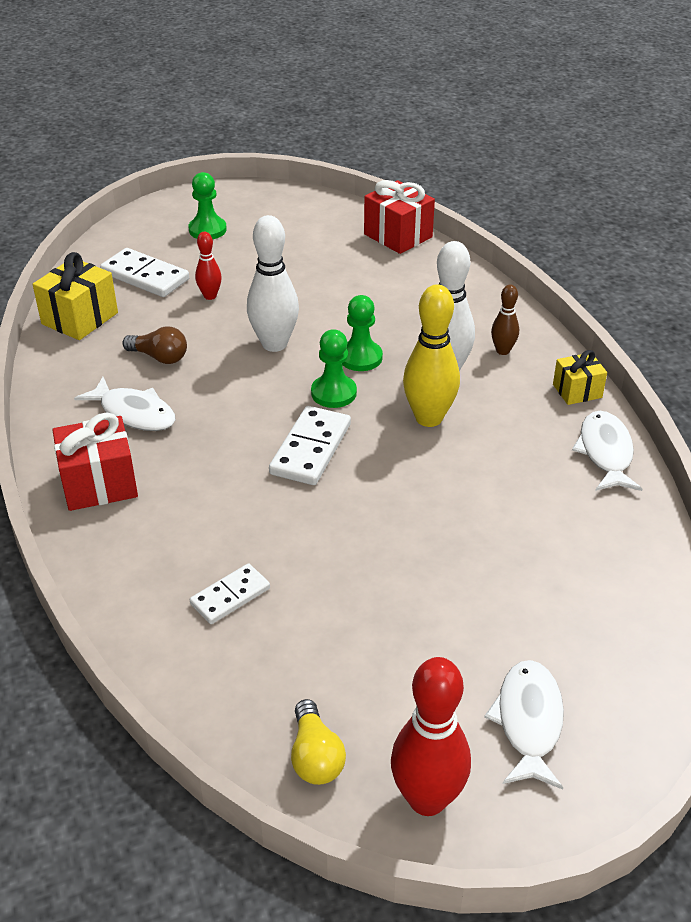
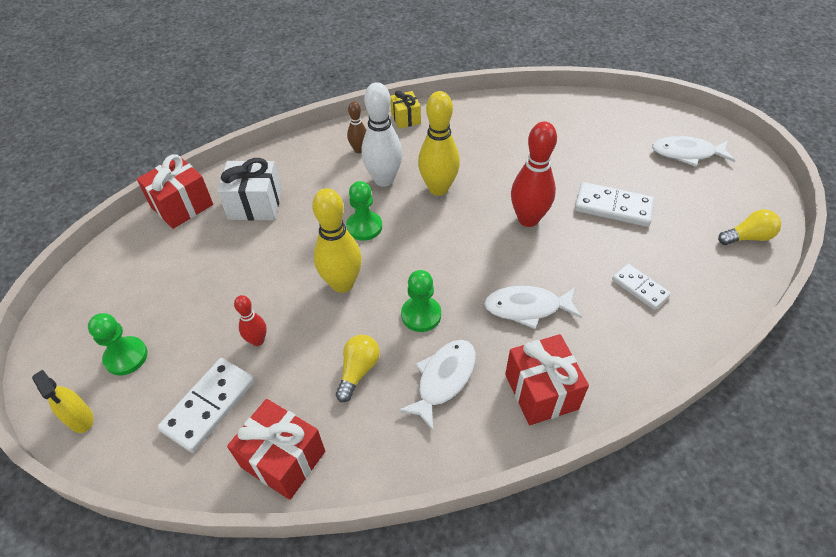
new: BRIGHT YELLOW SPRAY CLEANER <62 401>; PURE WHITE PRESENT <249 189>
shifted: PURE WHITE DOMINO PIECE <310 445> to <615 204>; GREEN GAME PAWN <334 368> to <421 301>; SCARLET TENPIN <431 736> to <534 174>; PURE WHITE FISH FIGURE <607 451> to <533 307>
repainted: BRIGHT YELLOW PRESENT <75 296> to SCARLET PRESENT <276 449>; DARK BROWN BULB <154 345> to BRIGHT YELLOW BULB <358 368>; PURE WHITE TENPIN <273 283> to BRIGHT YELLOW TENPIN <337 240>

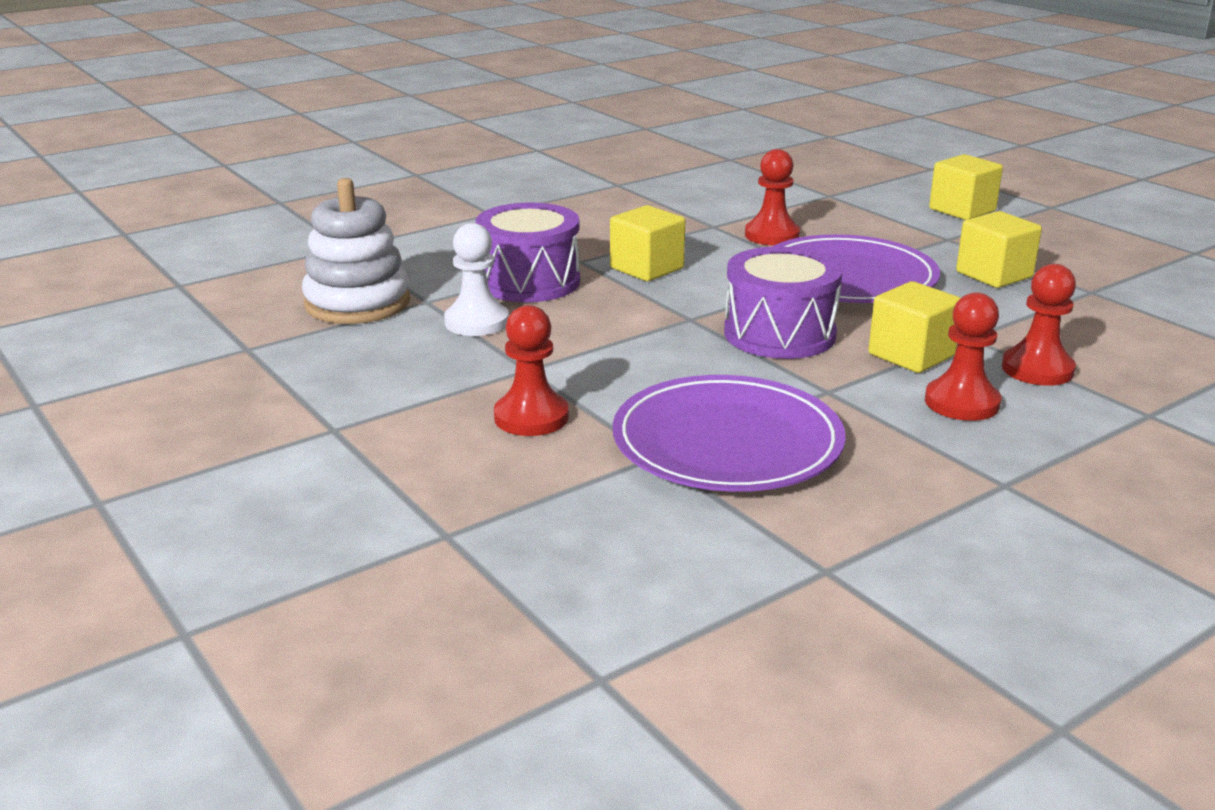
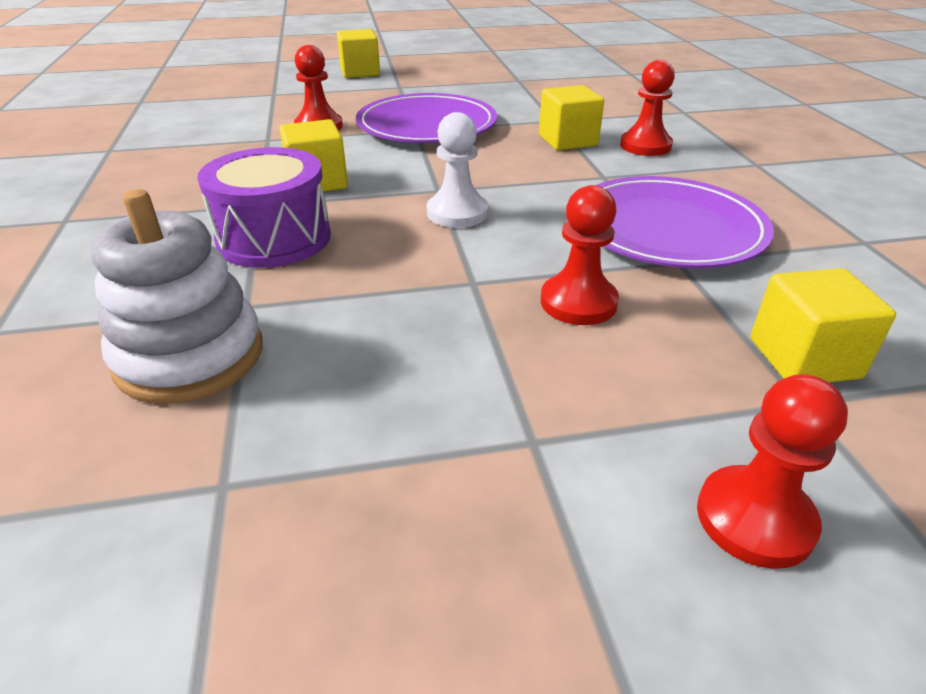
gone: VIOLET TOY DRUM <783 302>
shifted: PURE WHITE GAME PAWN <476 279> to <457 170>; BRIGHT YELLOW SOLID CUBE <999 249> to <823 325>; SCARLET GAME PAWN <1039 325> to <772 471>

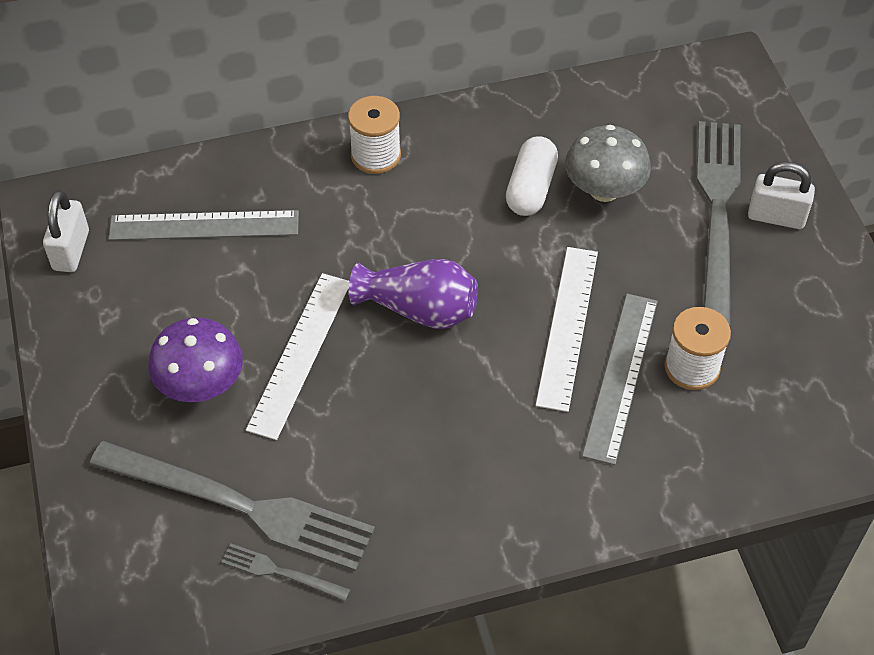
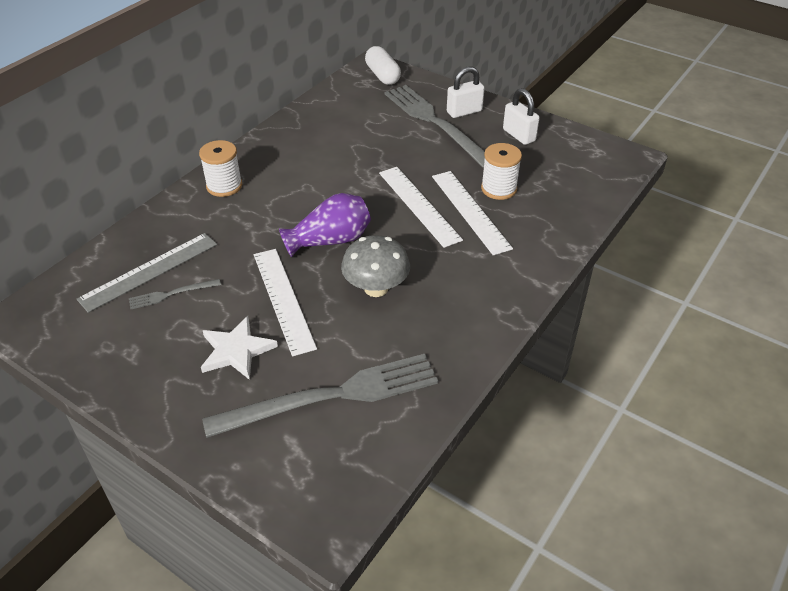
shifted: PURE WHITE SMALL LOCK <66 231> to <521 116>; GREY DINNER FORK <285 572> to <175 294>; PURE WHITE CAPSULE <532 176> to <383 65>; GREY TOADSTOOL <608 163> to <375 266>
swapped: VIOLET TOADSTOOL <195 359> to PURE WHITE STAR <239 348>
repainted: GREY STRAIGHTEDGE <620 379> to PURE WHITE STRAIGHTEDGE <472 213>

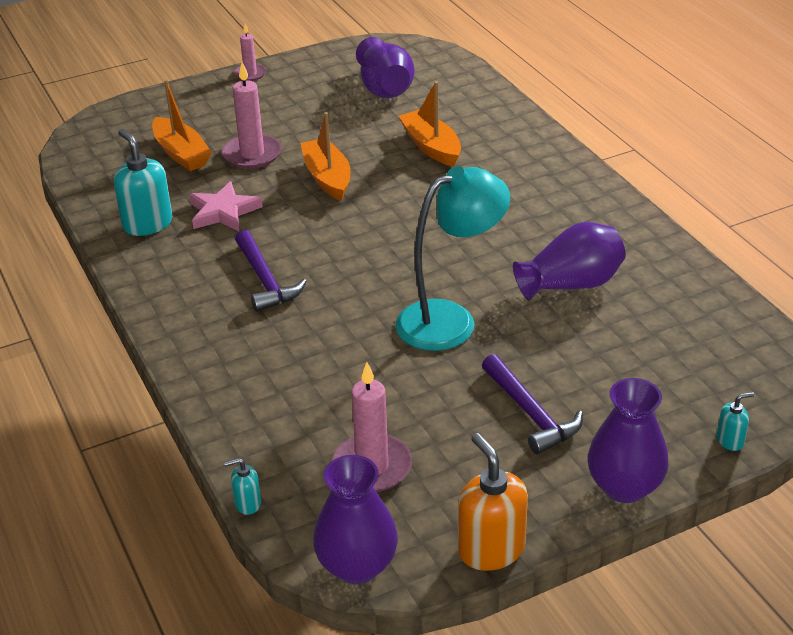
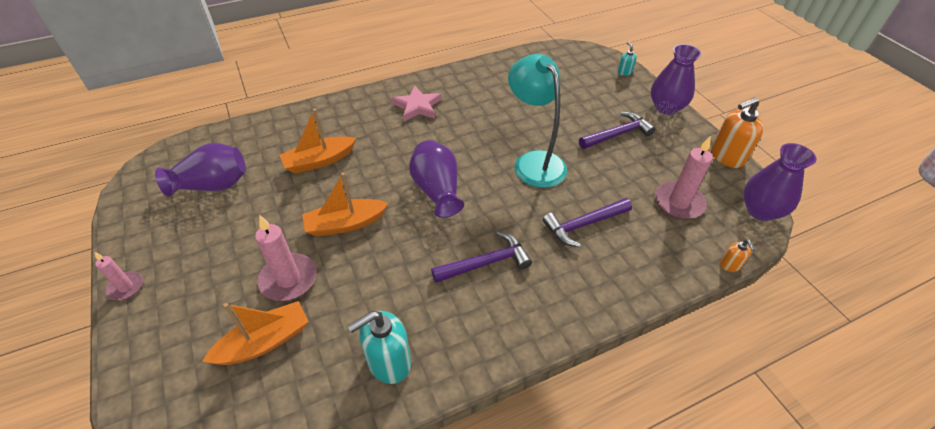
new: VIOLET CARPENTER'S HAMMER <587 222>
shifted: ROSE-PINK STAR <226 206> to <416 103>; VIOLET TALL VASE <569 261> to <436 179>
repainted: TURQUOISE SOAP DISPENSER <242 486> to BRIGHT ORANGE SOAP DISPENSER <737 255>

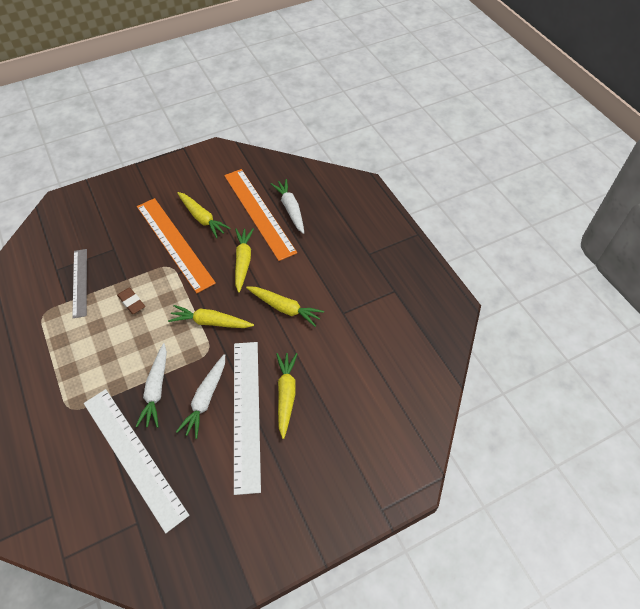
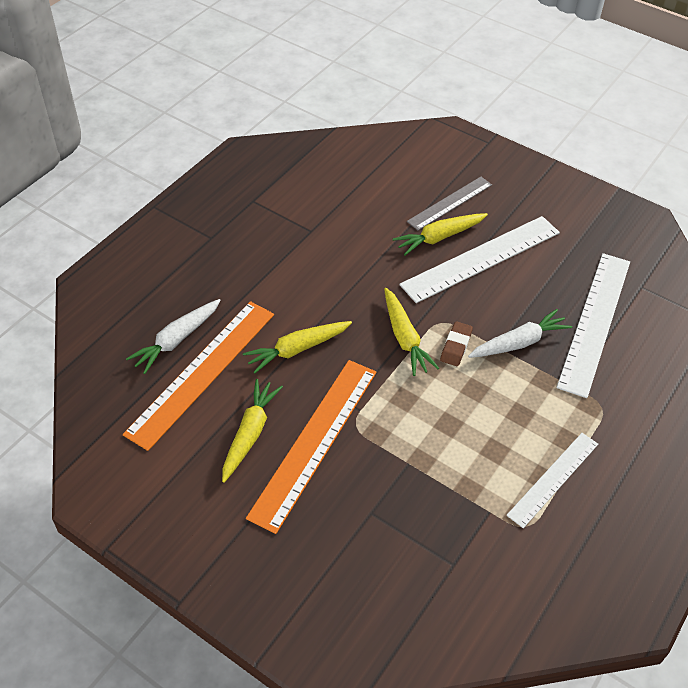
gone: PURE WHITE ROOT VEGETABLE <200 396>; BRIGHT YELLOW ROOT VEGETABLE <285 307>
new: PURE WHITE STRAIGHTEDGE <552 480>
shifted: GREY STRAIGHTEDGE <79 283> to <449 203>; DARK BROWN GUM ERASER <131 300> to <456 343>

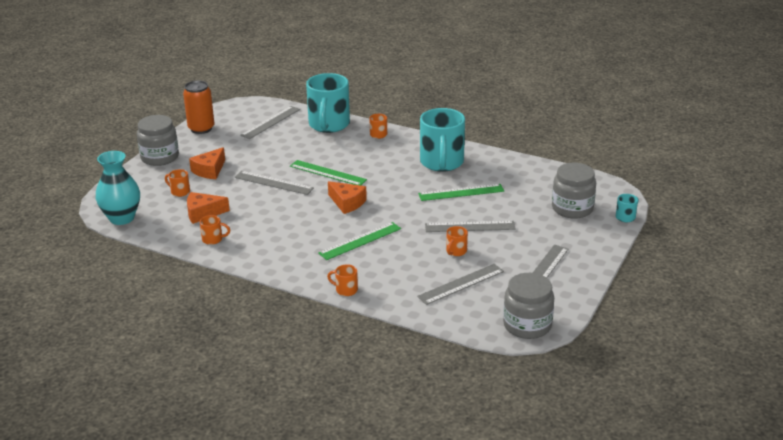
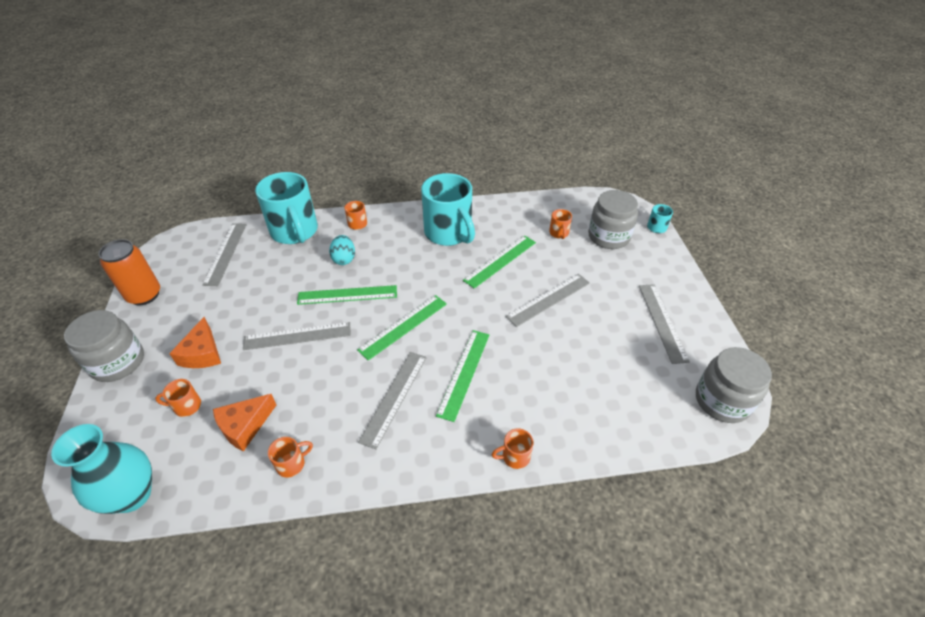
new: TURQUOISE TOY EGG <342 250>
shifted: GREY STRAIGHTEDGE <460 284> to <392 400>; BRIGHT ORANGE MUG <457 241> to <560 224>
swapped: BRIGHT ORANGE PIECE OF CHEESE <347 197> to GREEN STRAIGHTEDGE <402 328>

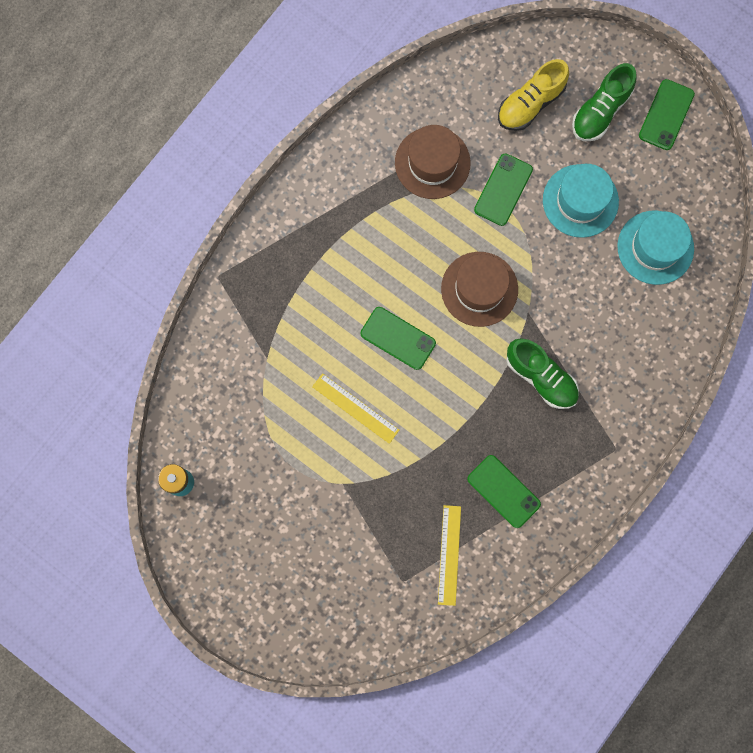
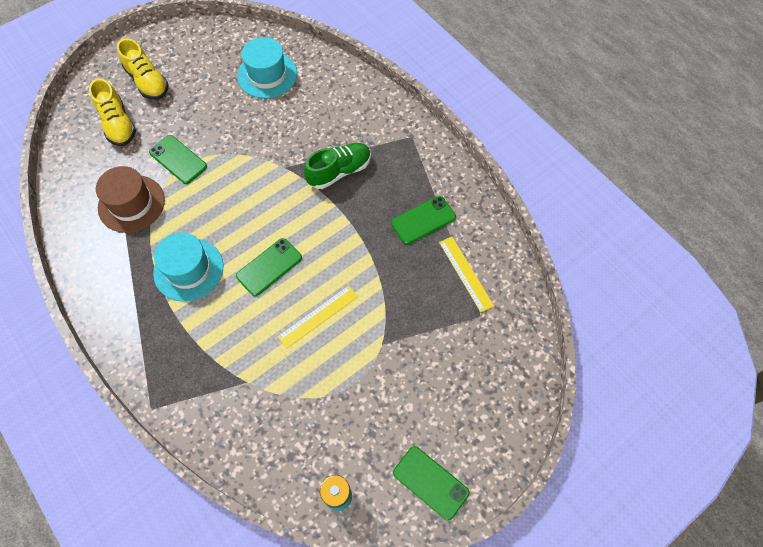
gone: DARK BROWN TALL HAT <479 289>
shifted: TURQUOISE TALL HAT <581 201> to <188 267>; GREEN MOBILE PHONE <667 114> to <431 483>
repainted: GREEN LACE-UP SHOE <604 102> to BRIGHT YELLOW LACE-UP SHOE <143 69>
rotated: BRIGHT YELLOW STRAIGHTEDGE <449 555> = <466 274> 45 degrees clockwise

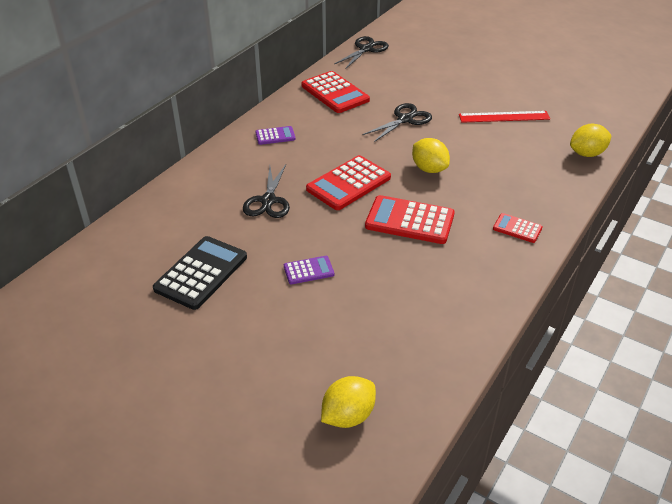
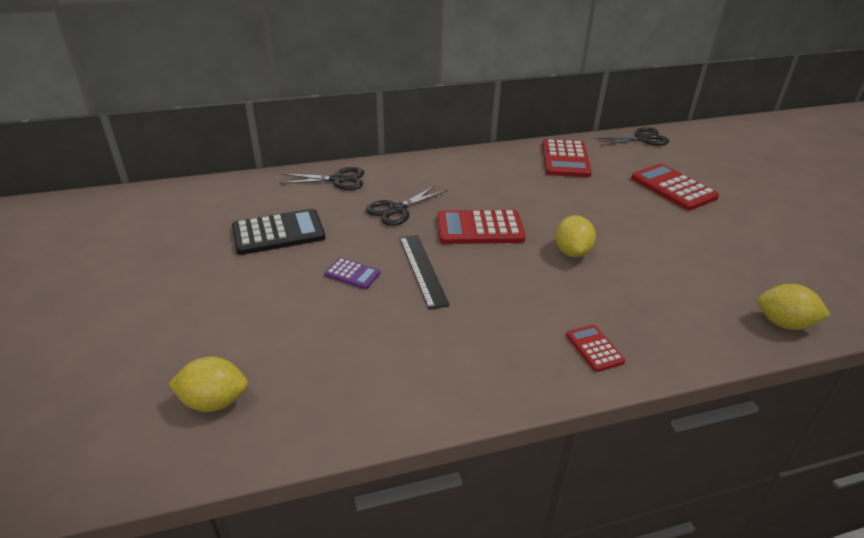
gone: VIOLET ADDING MACHINE <275 135>; SCARLET STRAIGHTEDGE <504 117>
new: JET-BLACK STRAIGHTEDGE <425 272>
shifted: JET-BLACK SCISSORS <397 122> to <321 178>; SCARLET ADDING MACHINE <410 219> to <675 187>

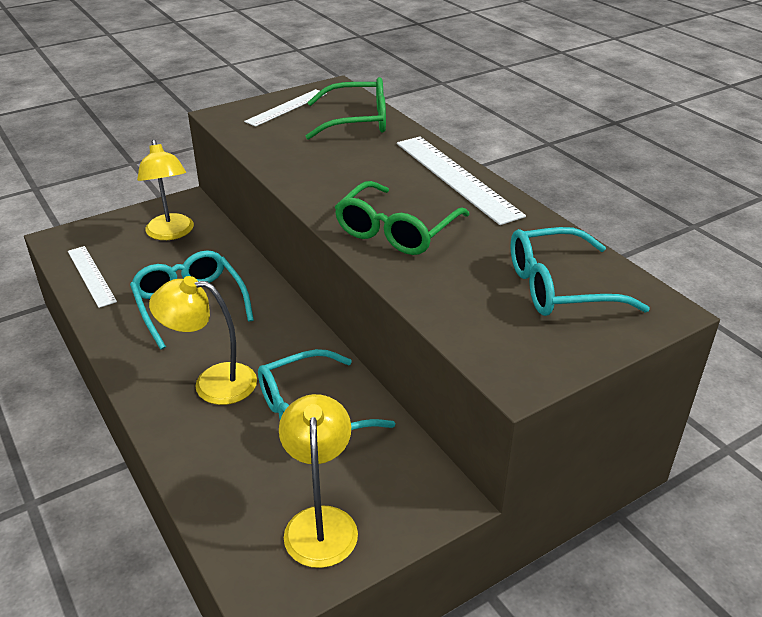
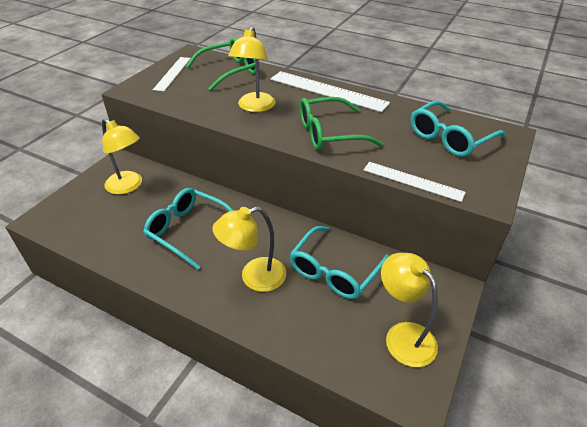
new: BRIGHT YELLOW LAMP <252 69>
shifted: PURE WHITE STRAIGHTEDGE <92 277> to <415 182>
rotated: GREEN SPECTACLES <402 218> = <341 123> 75 degrees clockwise

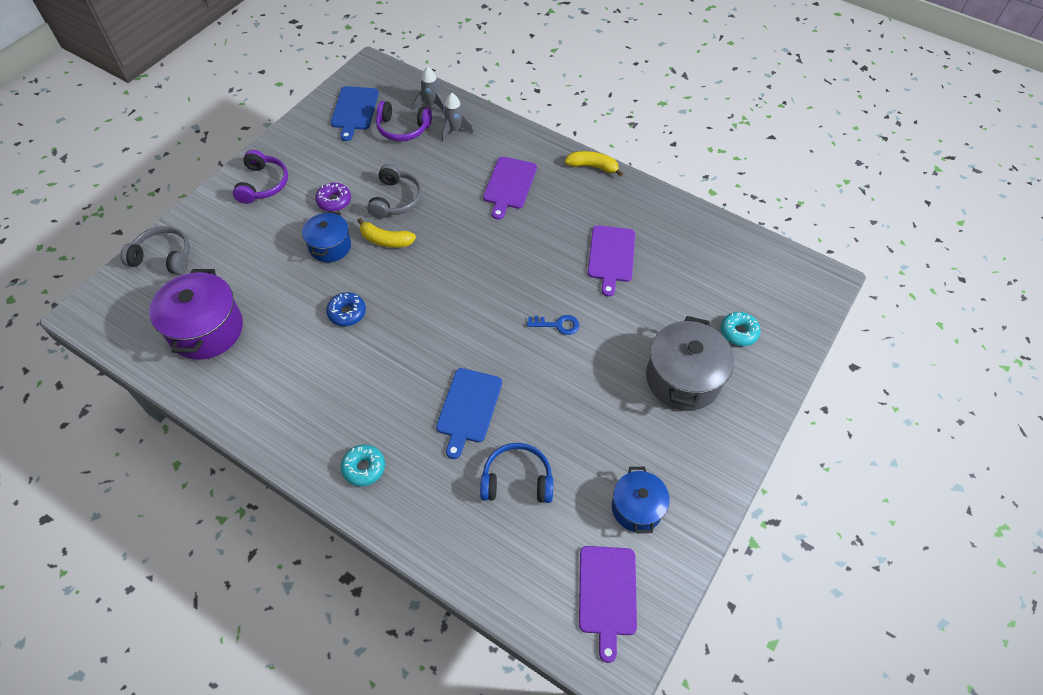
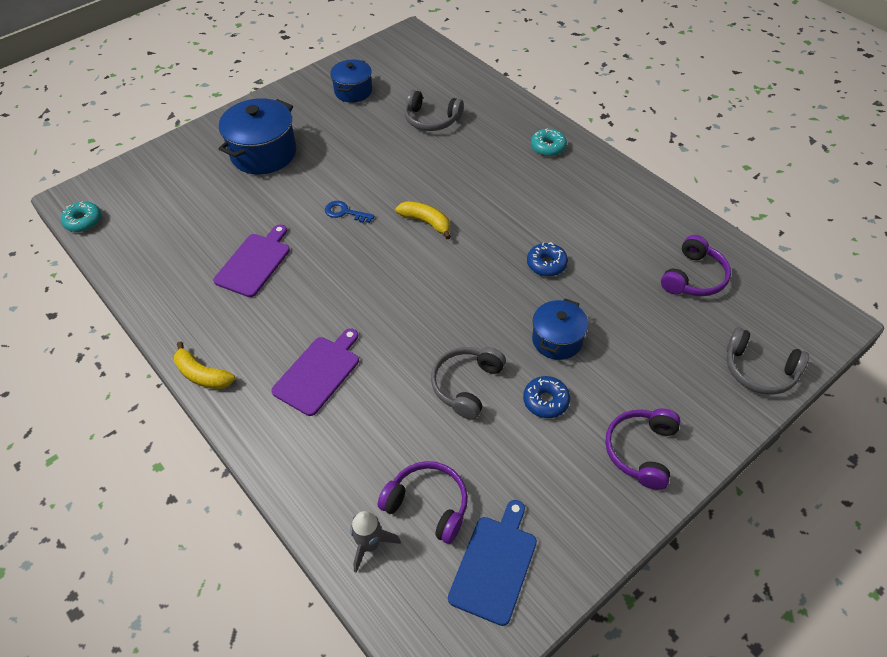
gone: BLUE CUTTING BOARD <469 413>; GREY TOY ROCKET <457 117>; VIOLET CUTTING BOARD <608 604>
shifted: BRIGHT YELLOW TOY BANANA <386 233> to <423 220>; TURQUOISE DOUGHNUT <741 329> to <81 216>
swapped: VIOLET STOCKPOT <196 314> to VIOLET OVER-EAR HEADPHONES <696 265>
repainted: VIOLET DOUGHNUT <333 197> to BLUE DOUGHNUT <546 397>; BLUE OVER-EAR HEADPHONES <516 473> to GREY OVER-EAR HEADPHONES <434 110>; GREY STOCKPOT <690 363> to BLUE STOCKPOT <257 136>

